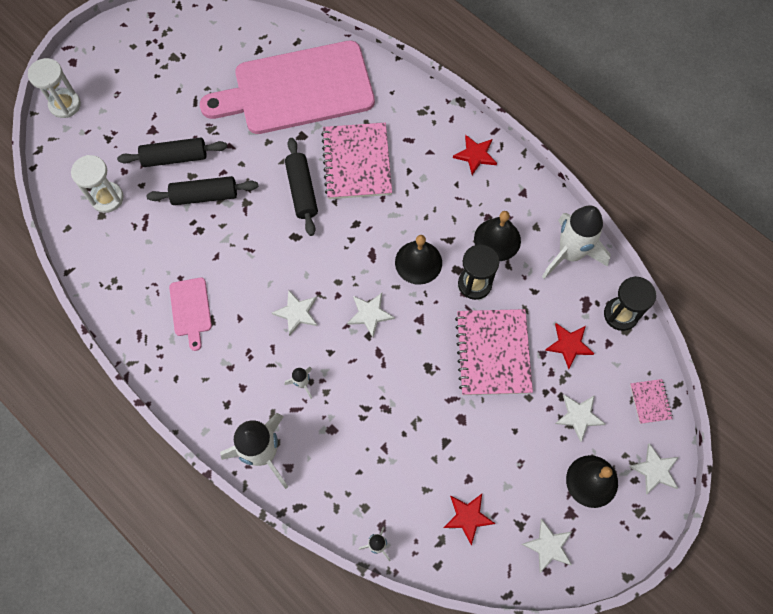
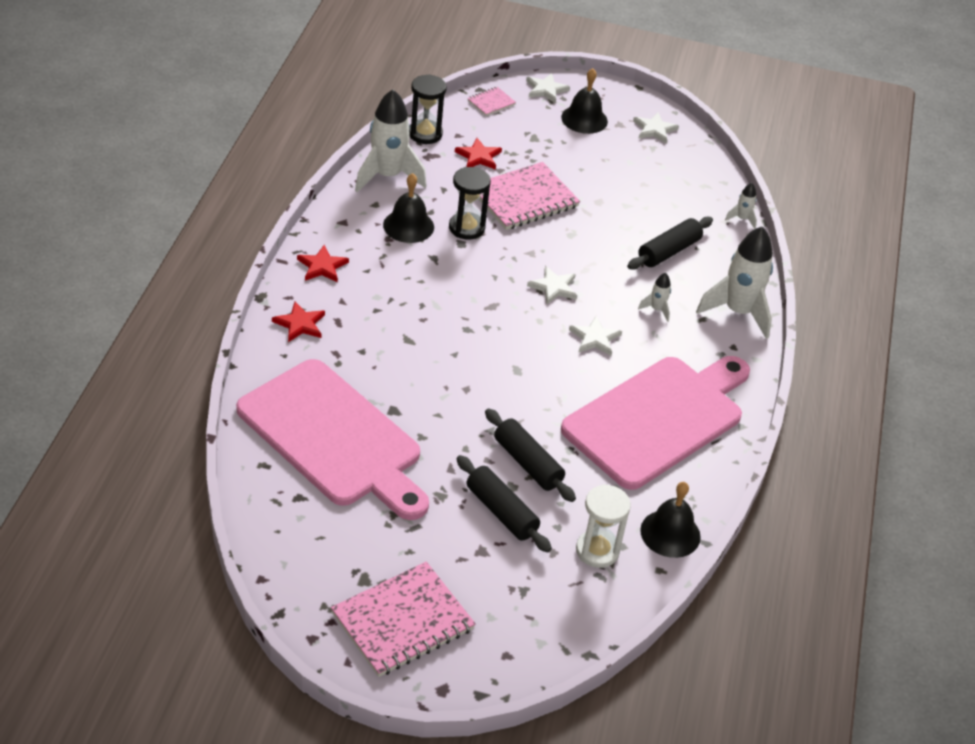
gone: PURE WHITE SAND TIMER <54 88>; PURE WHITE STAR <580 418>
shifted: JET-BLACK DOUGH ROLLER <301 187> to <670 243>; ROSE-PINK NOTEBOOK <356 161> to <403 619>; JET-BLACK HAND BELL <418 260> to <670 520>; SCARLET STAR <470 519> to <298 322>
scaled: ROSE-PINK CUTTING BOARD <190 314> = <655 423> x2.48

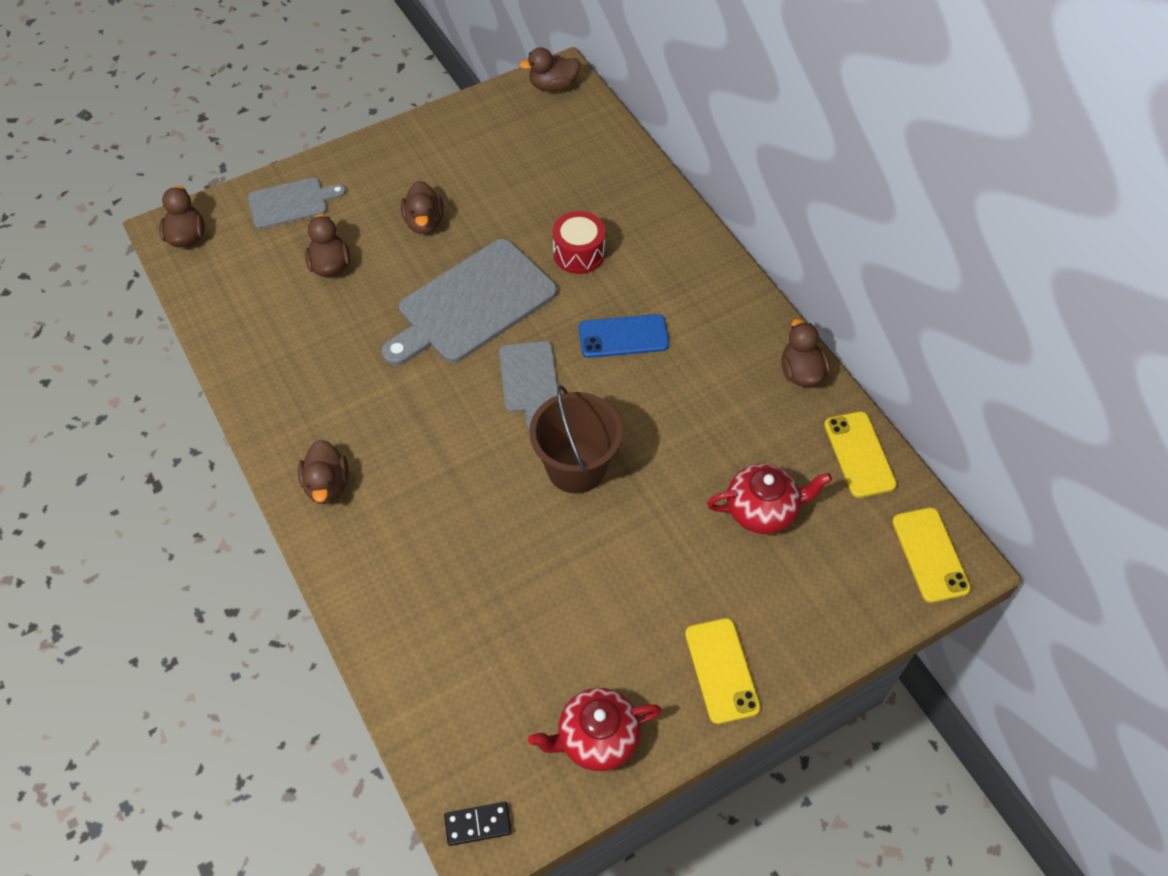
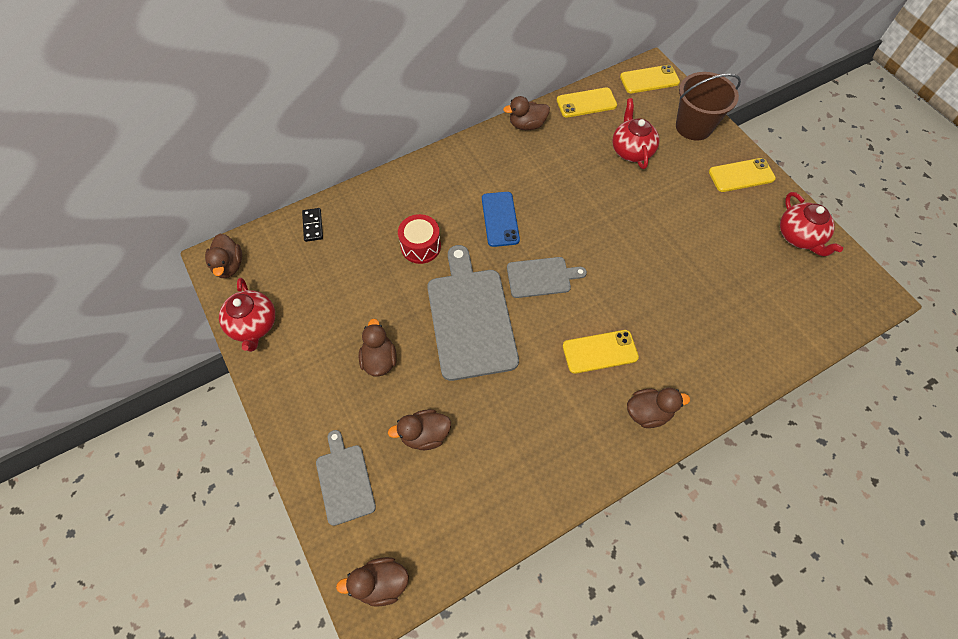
new: SCARLET CHINA TEAPOT <247 315>; BRIGHT YELLOW MOBILE PHONE <601 352>
shifted: JET-BLACK DOMINO PIECE <478 824> to <312 225>; DARK BROWN SAND BUCKET <576 439> to <708 106>
rotated: GREY CUTTING BOARD <469 302> = <473 313> 150 degrees counterclockwise; DARK BROWN TOY DUCK <422 207> = <378 348> 90 degrees counterclockwise

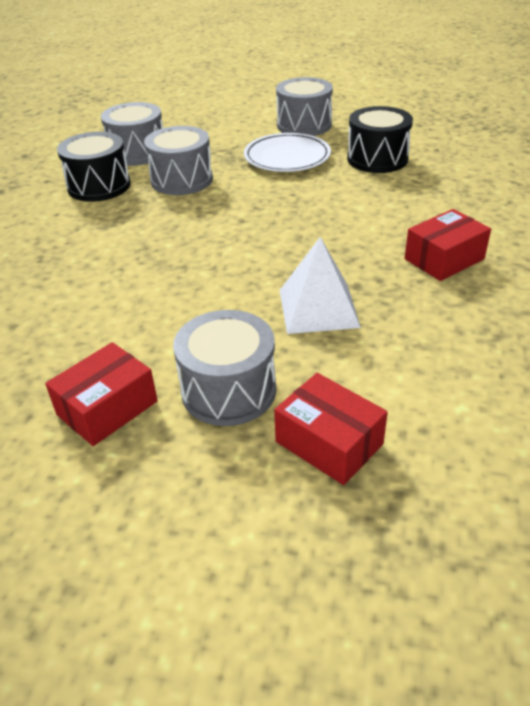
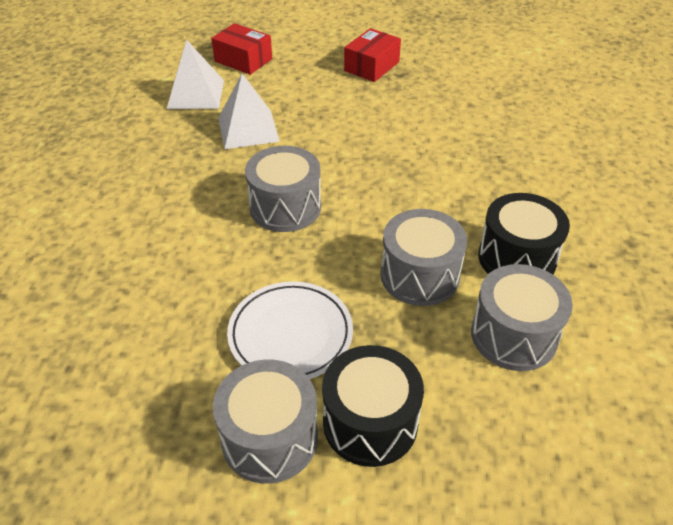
gone: SCARLET PACKAGE <448 245>
new: PURE WHITE SOLID PYRAMID <195 74>
shifted: GREY TOY DRUM <224 368> to <283 189>; JET-BLACK TOY DRUM <380 139> to <373 406>

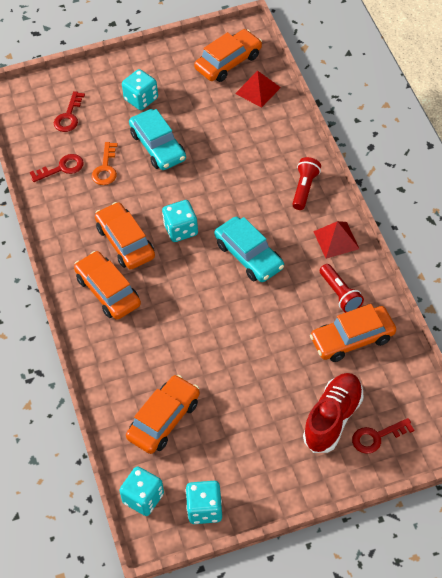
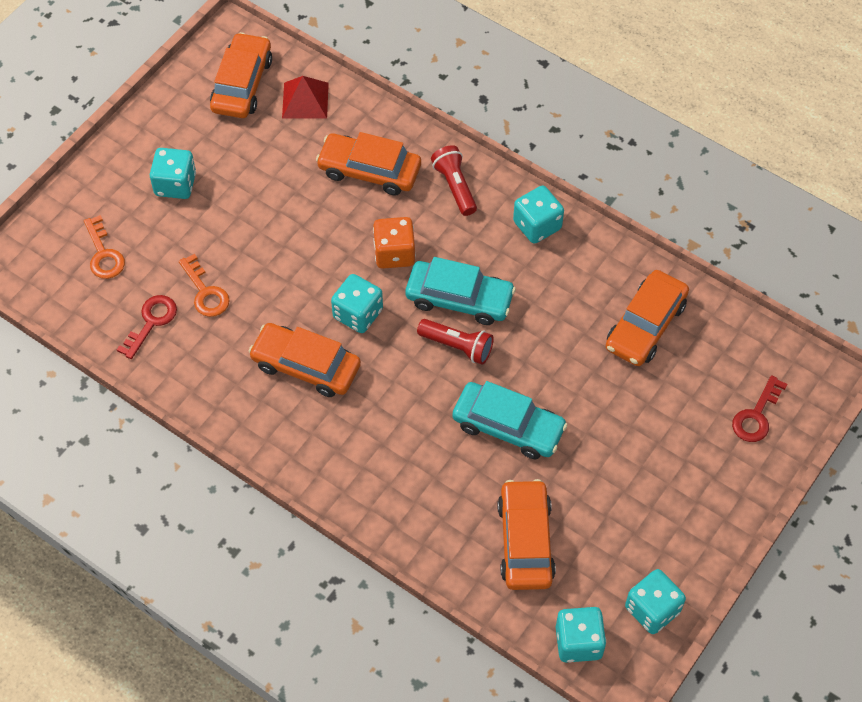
gone: SCARLET LACE-UP SHOE <333 413>
new: BRIGHT ORANGE GAME DIE <394 243>
shifted: BRIGHT ORANGE CAR <107 285> to <368 164>; TURQUOISE CAR <157 139> to <509 420>; SCARLET TORCH <342 288> to <455 342>
swapped: SCARLET SOLID PYRAMID <336 240> to TURQUOISE GAME DIE <538 215>
repainted: SCARLET KEY <69 111> to BRIGHT ORANGE KEY <104 247>

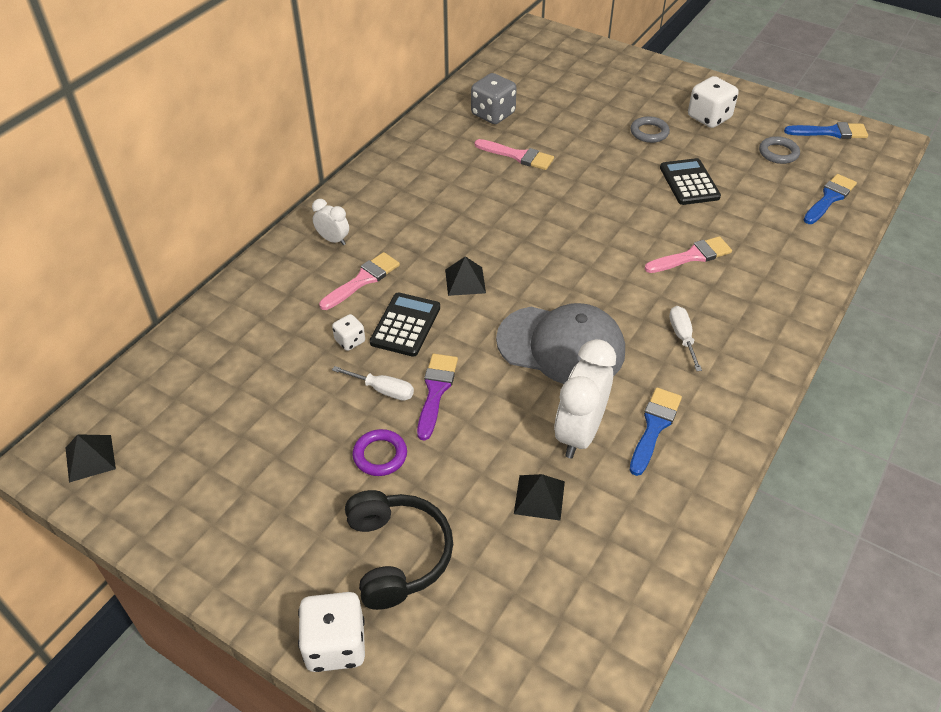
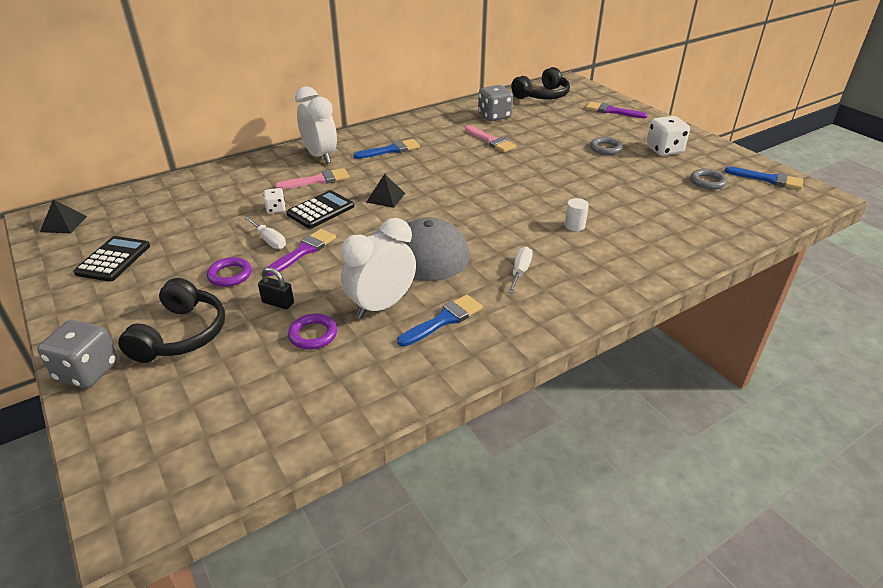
new: JET-BLACK SMALL LOCK <276 288>; JET-BLACK OVER-EAR HEADPHONES <540 83>; VIOLET BRUSH <617 109>
shifted: JET-BLACK ADDING MACHINE <690 181> to <111 259>; BLUE BRUSH <830 199> to <387 149>
swapped: JET-BLACK SOLID PYRAMID <539 497> to VIOLET TORUS <312 331>; ROSE-PINK BRUSH <688 254> to PURE WHITE CYLINDER <576 214>
repainted: PURE WHITE GAME DIE <331 632> to GREY GAME DIE <77 354>
scaled: PURE WHITE BEDSIDE CLOCK <330 222> = <316 125> x1.91

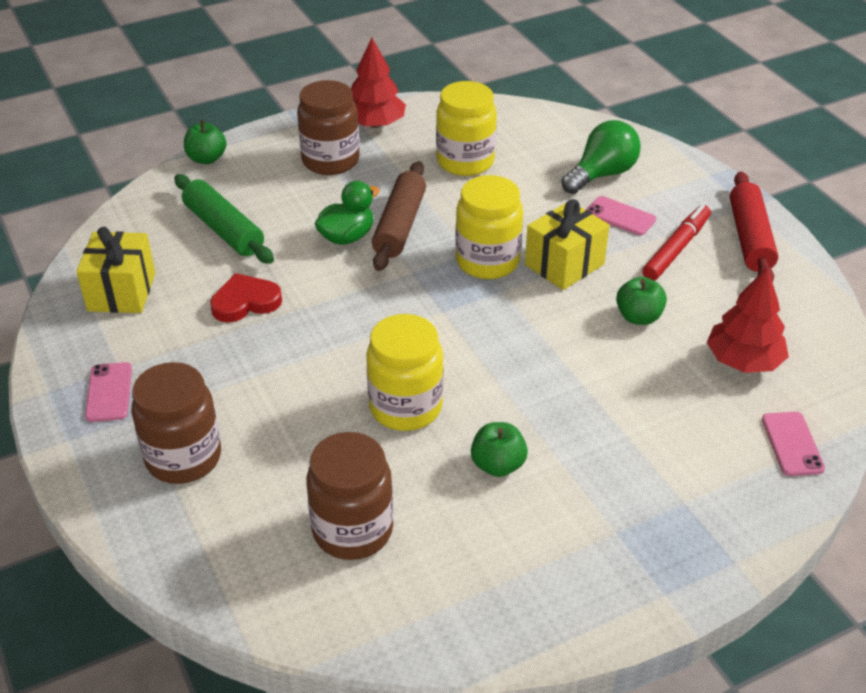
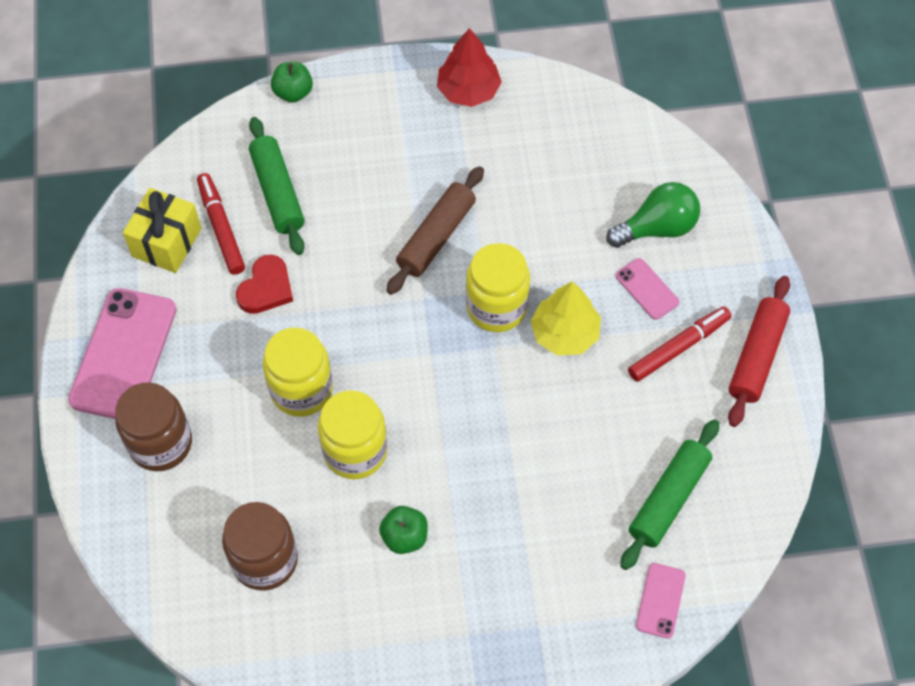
gone: DARK BROWN JAR <328 127>; GREEN TOY DUCK <347 213>; GREEN APPLE <641 301>
new: SCARLET FELT PEN <221 224>
shifted: BRIGHT YELLOW JAR <466 128> to <298 372>
swapped: BRIGHT YELLOW PRESENT <567 244> to BRIGHT YELLOW FIR TREE <566 318>; SCARLET FIR TREE <747 320> to GREEN DOUGH ROLLER <669 494>
rotated: SCARLET HEART <246 298> = <264 284> 120 degrees clockwise
scaled: ROSE-PINK MOBILE PHONE <108 392> = <122 353> x2.06

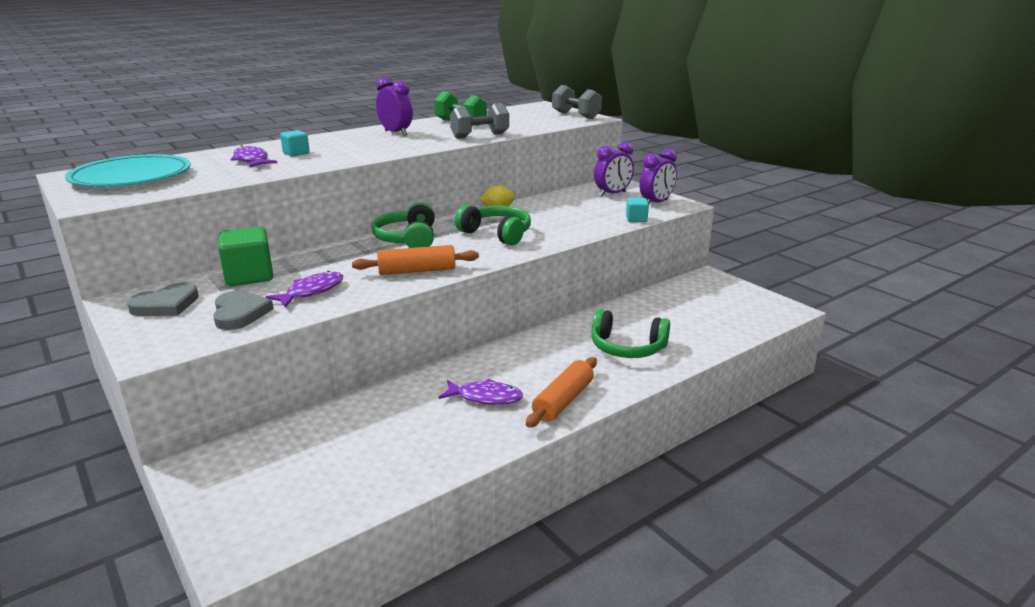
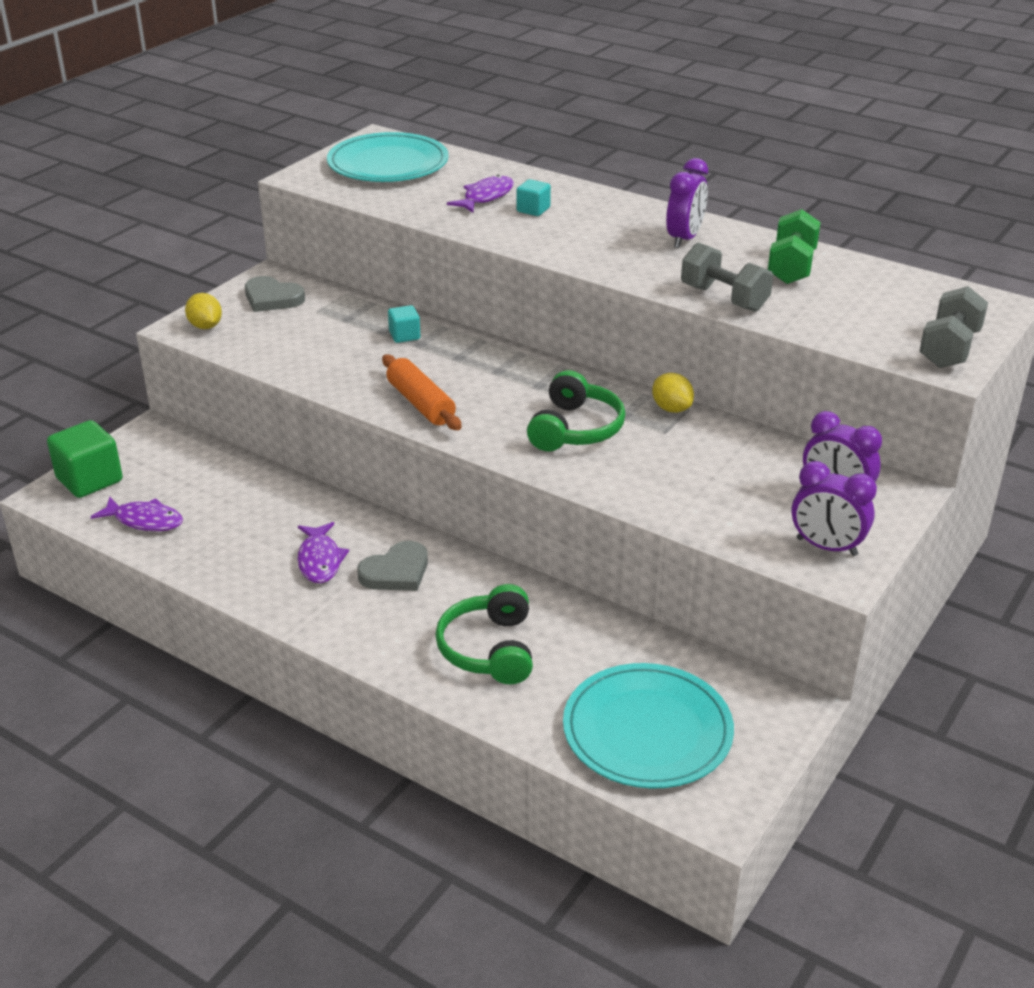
gone: GREEN OVER-EAR HEADPHONES <403 225>; BRIGHT ORANGE DOUGH ROLLER <561 392>
new: BRIGHT YELLOW CITRUS FRUIT <203 311>; TURQUOISE PLATE <648 726>
shifted: GREY HEART <243 310> to <392 566>; GREEN SOLID CUBE <245 256> to <85 459>; VIOLET FISH FIGURE <304 289> to <137 514>; TURQUOISE SOLID CUBE <637 210> to <404 324>

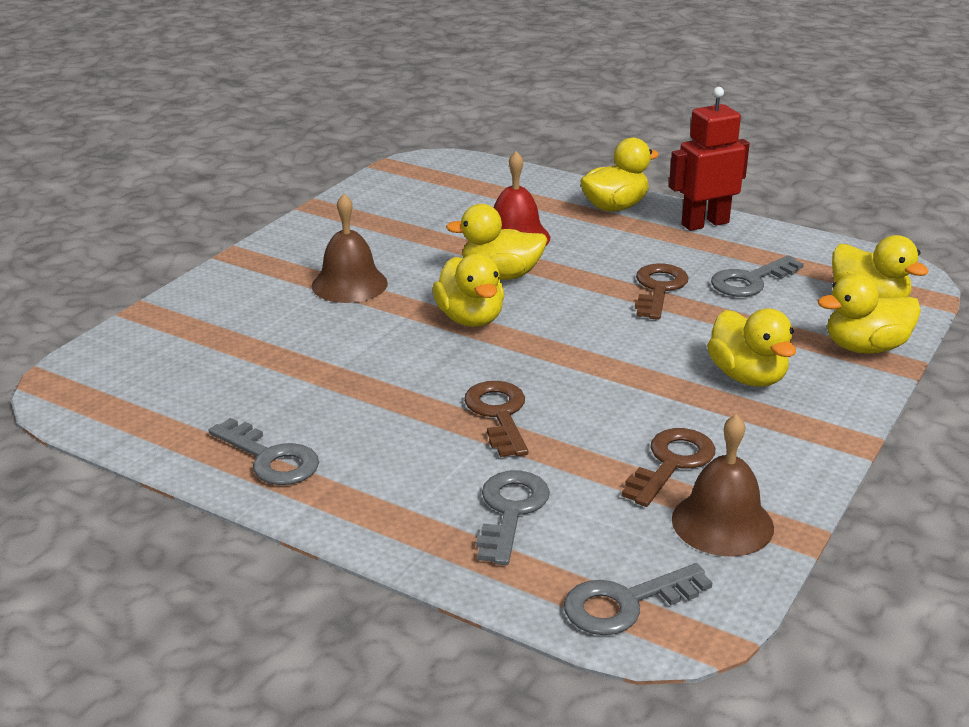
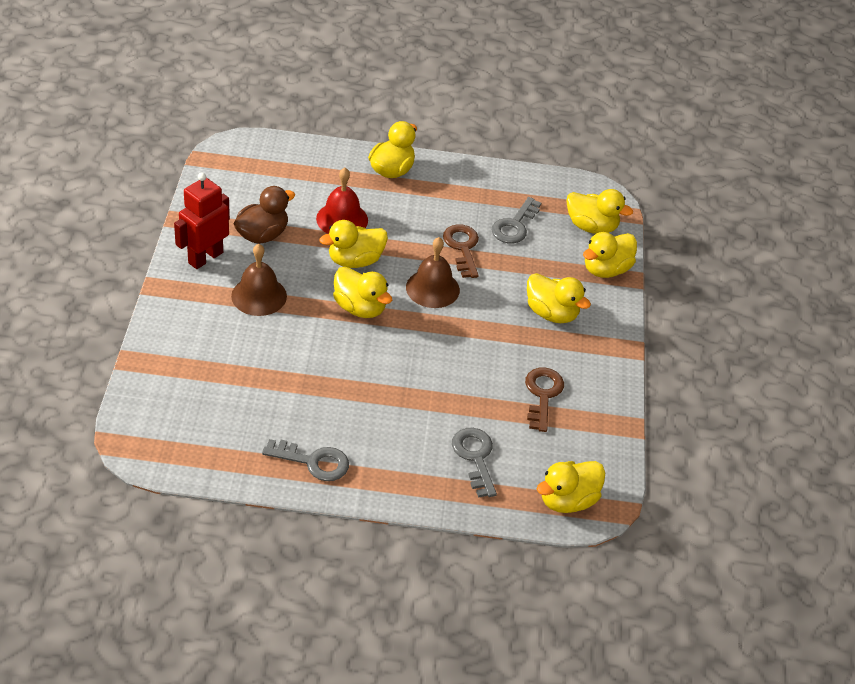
gone: DARK BROWN KEY <496 419>
new: DARK BROWN TOY DUCK <264 215>
shifted: SCARLET TOY ROBOT <709 159> to <202 221>; DARK BROWN HAND BELL <723 485> to <433 272>
swapped: GREY KEY <638 599> to BRIGHT YELLOW TOY DUCK <571 487>

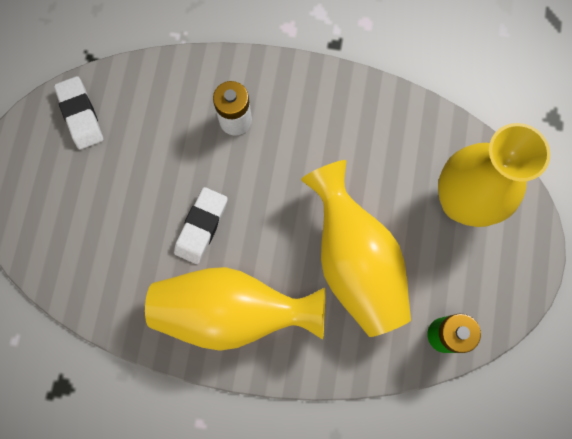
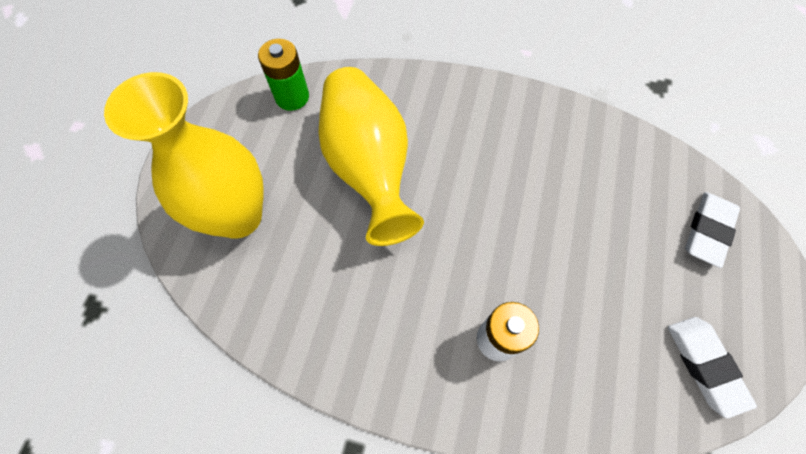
gone: BRIGHT YELLOW TALL VASE <235 309>
shifted: PURE WHITE GUM ERASER <201 225> to <712 230>

